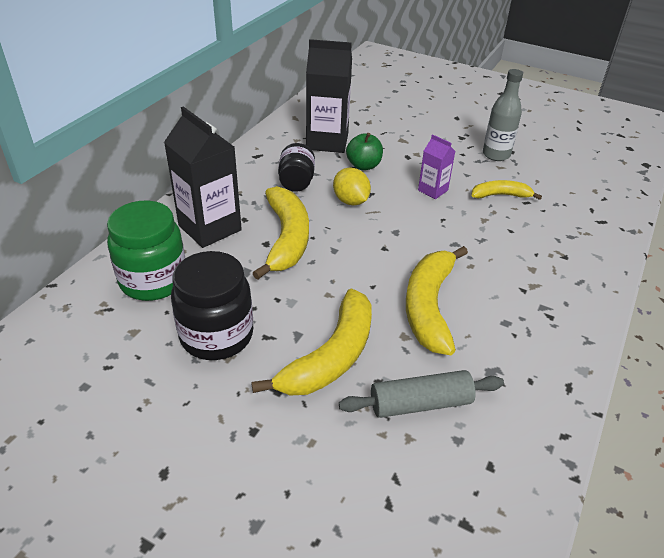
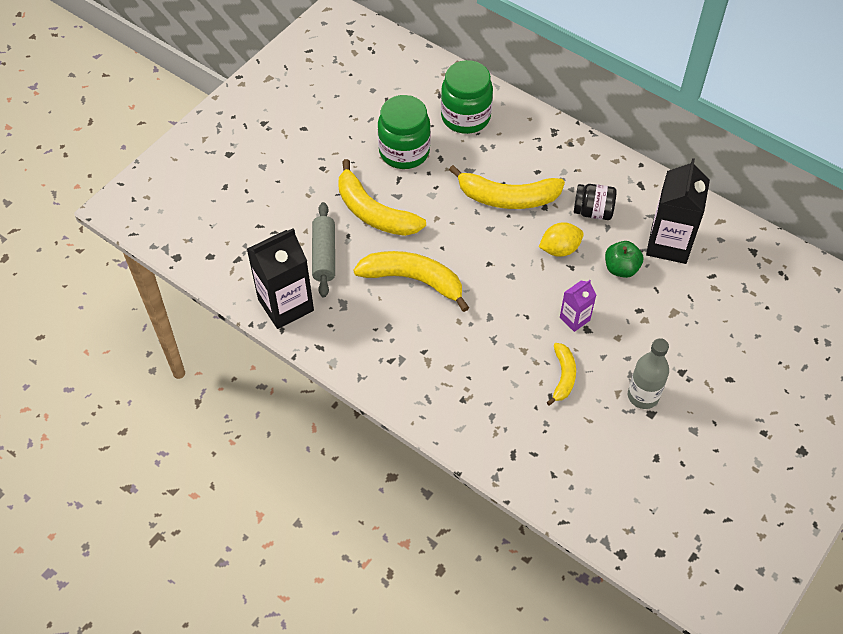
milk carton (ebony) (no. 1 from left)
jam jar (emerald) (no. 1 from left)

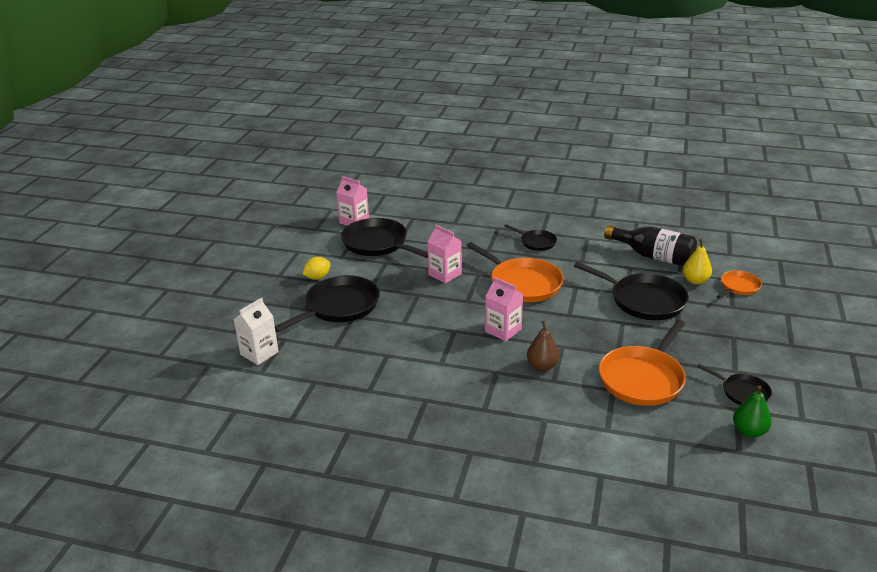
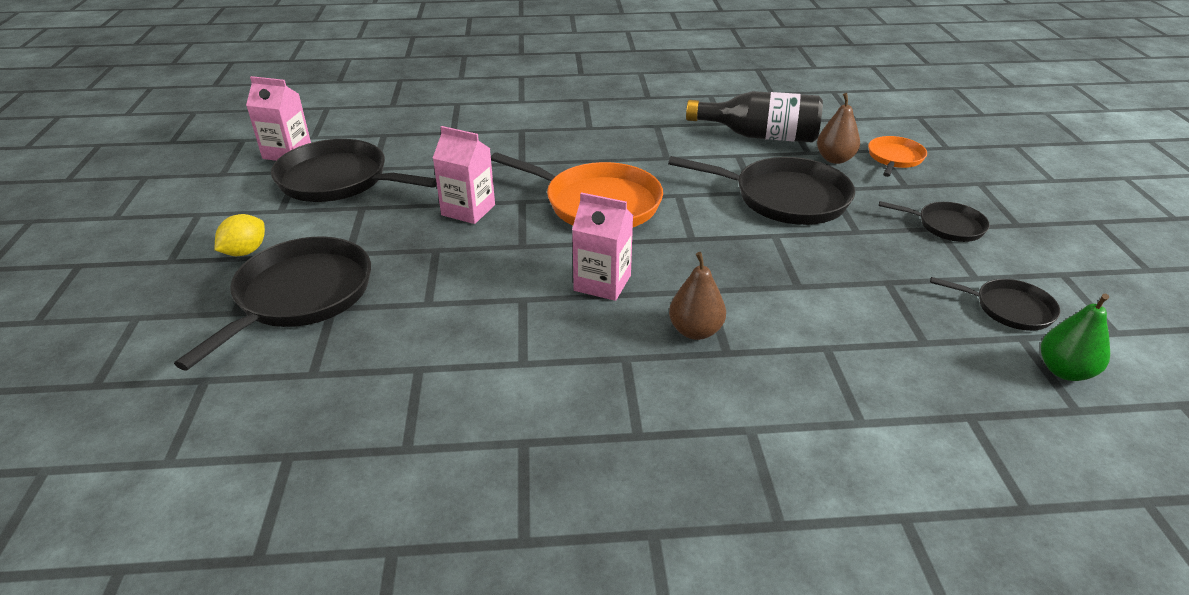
milk carton (snow-white)
skillet (orange-coloured) (no. 2 from left in the first image)
skillet (ebony) (no. 4 from left)
pear (brown) (no. 2 from left)

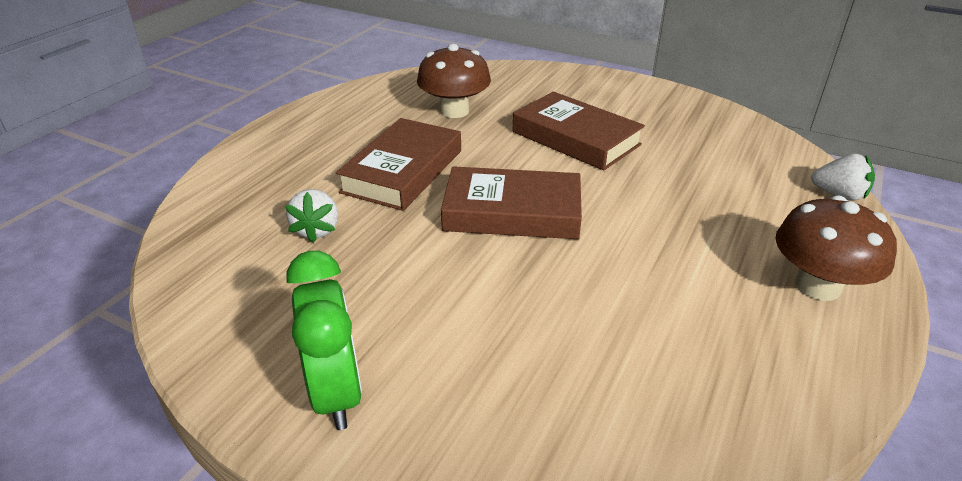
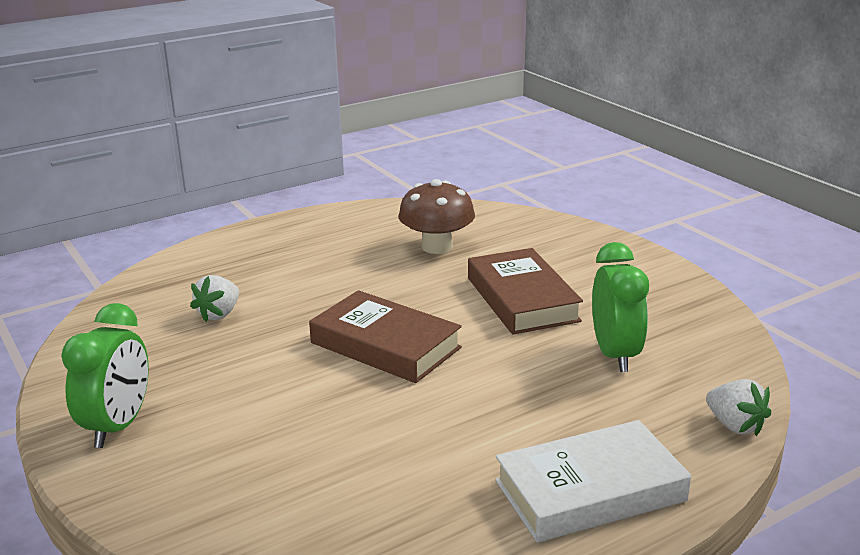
book (brown) (no. 1 from left in the first image)
bedside clock (emerald) (no. 2 from left)
book (snow-white)

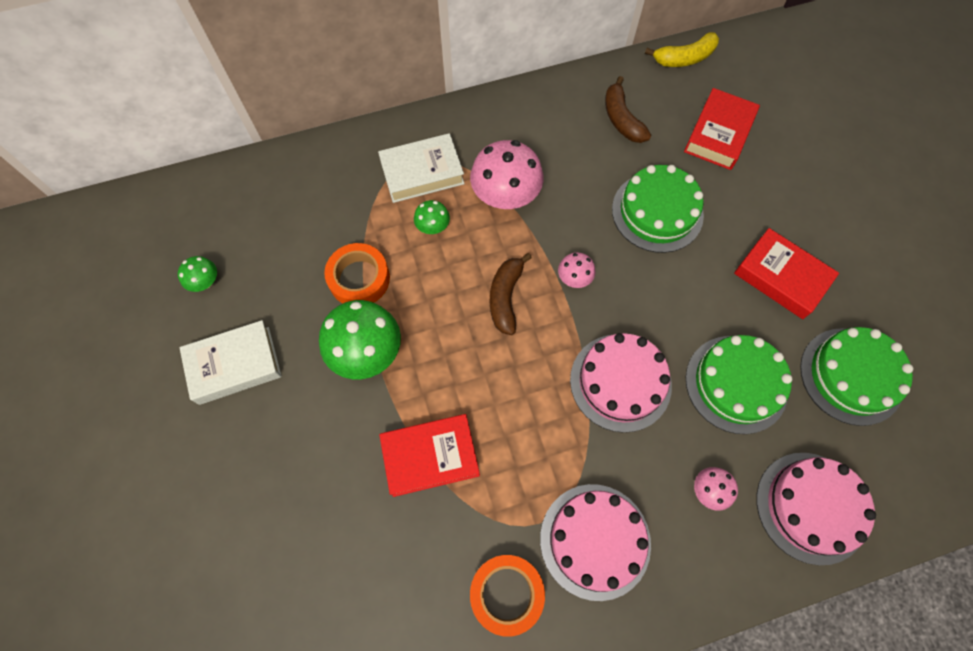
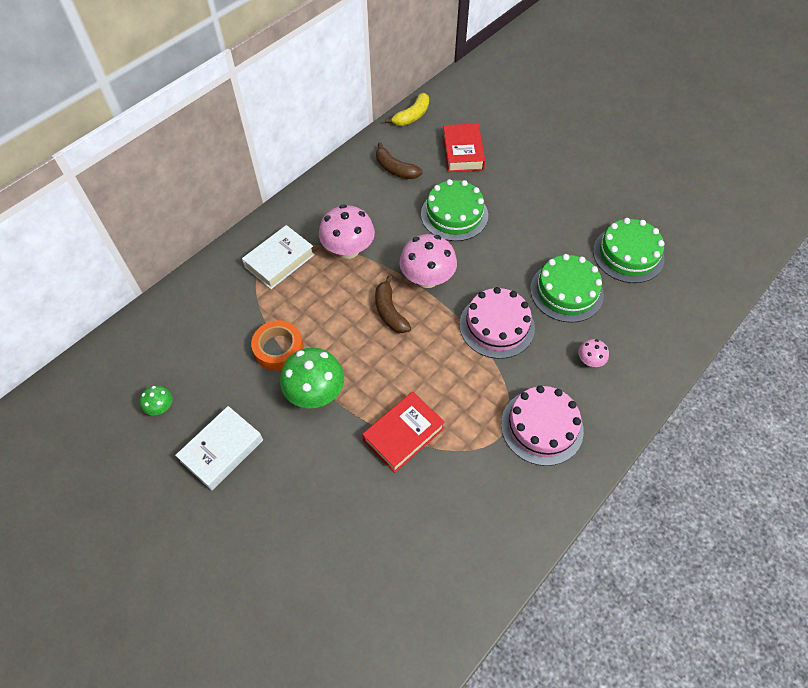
toadstool (emerald) (no. 3 from left in the first image)
tape (orange-coloured) (no. 2 from left in the first image)
book (red) (no. 3 from left in the first image)
gateau (pink) (no. 3 from left in the first image)
toadstool (pink) (no. 2 from left)

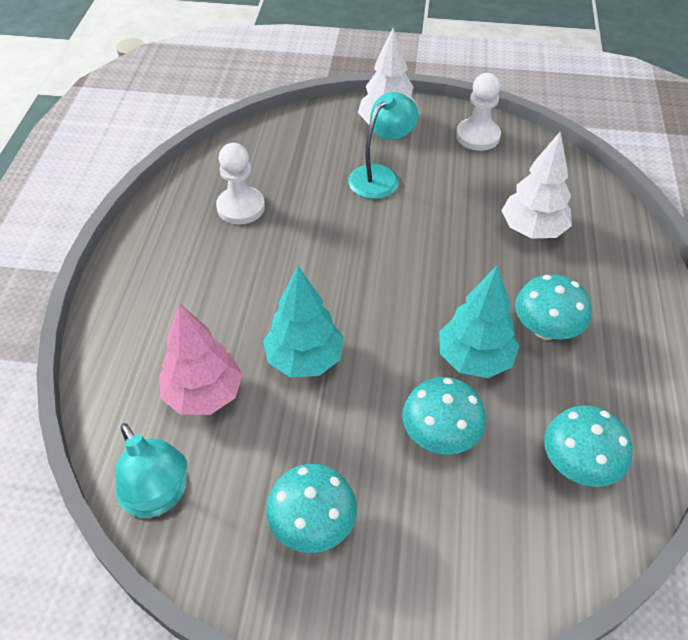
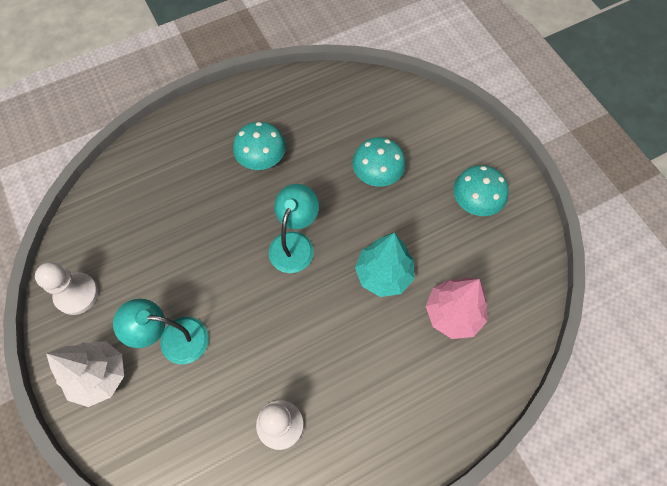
tree (aqua) (no. 2 from left in the first image)
tree (snow-white) (no. 2 from left in the first image)
toadstool (aqua) (no. 4 from left in the first image)
reading lamp (aqua) (no. 2 from left)

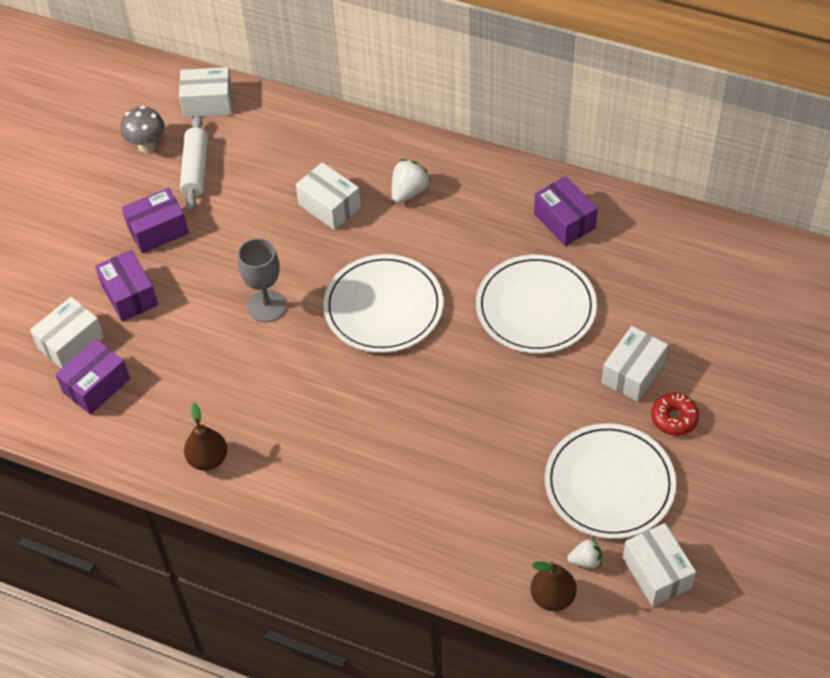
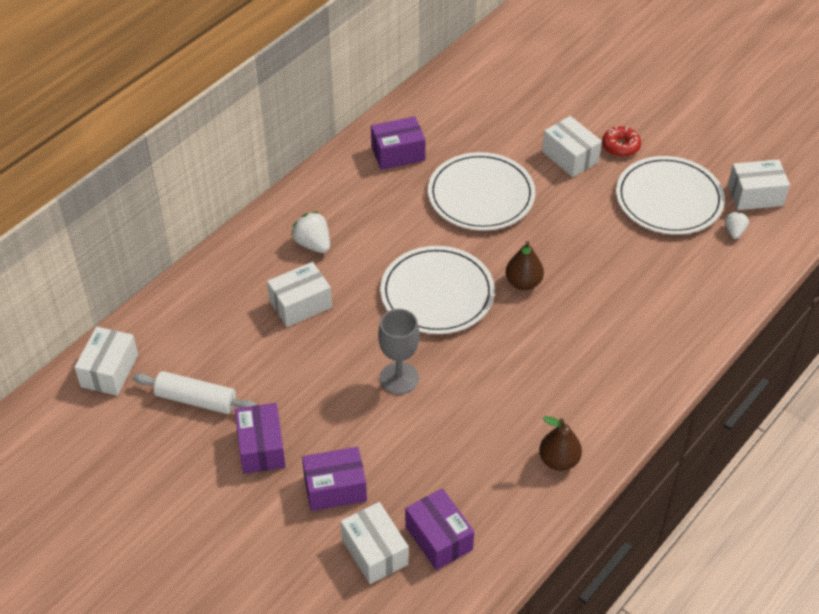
toadstool (grey)
pear (brown) (no. 1 from left)

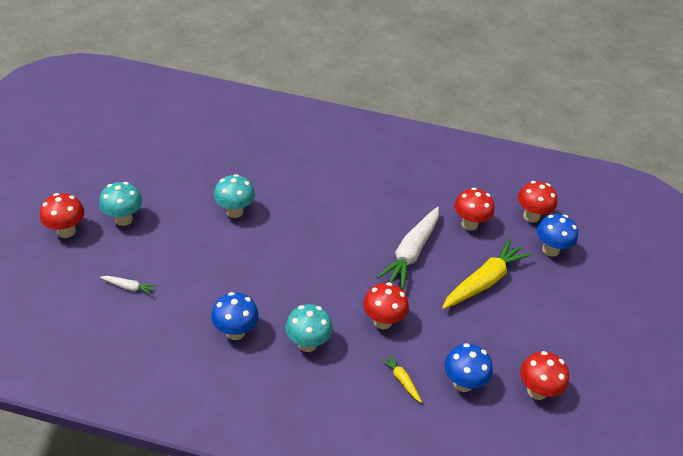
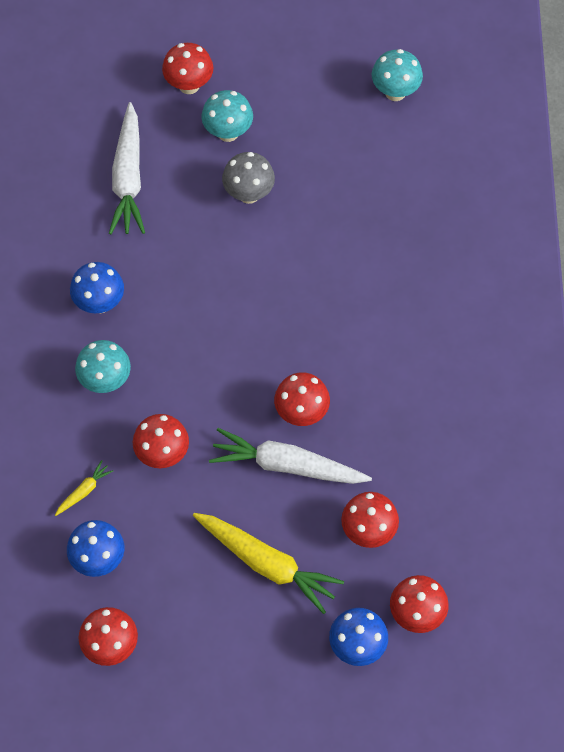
toadstool (grey)
toadstool (red) (no. 4 from left)
toadstool (aqua) (no. 3 from left)
toy carrot (snow-white) (no. 1 from left)

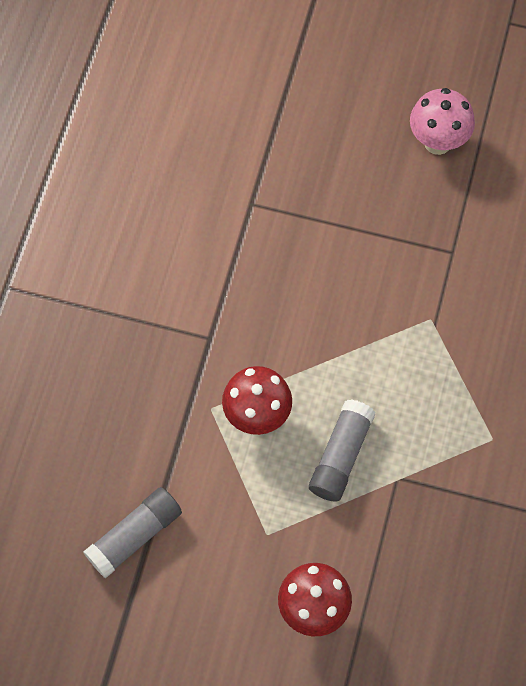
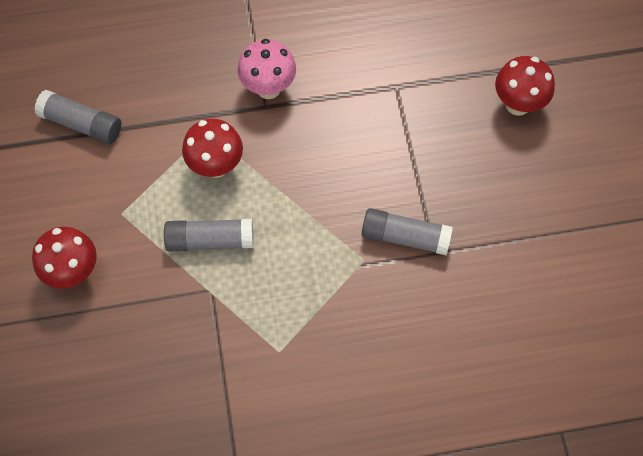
glue (grey) (no. 3 from left)
toadstool (red) (no. 3 from left)
toadstool (pink)

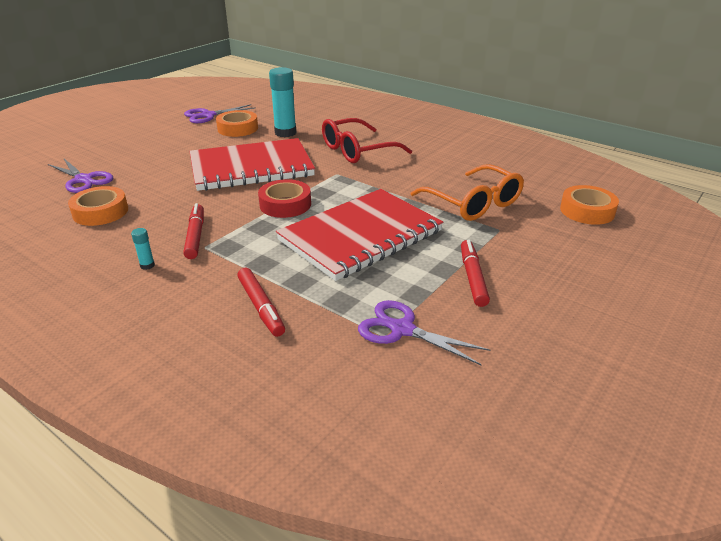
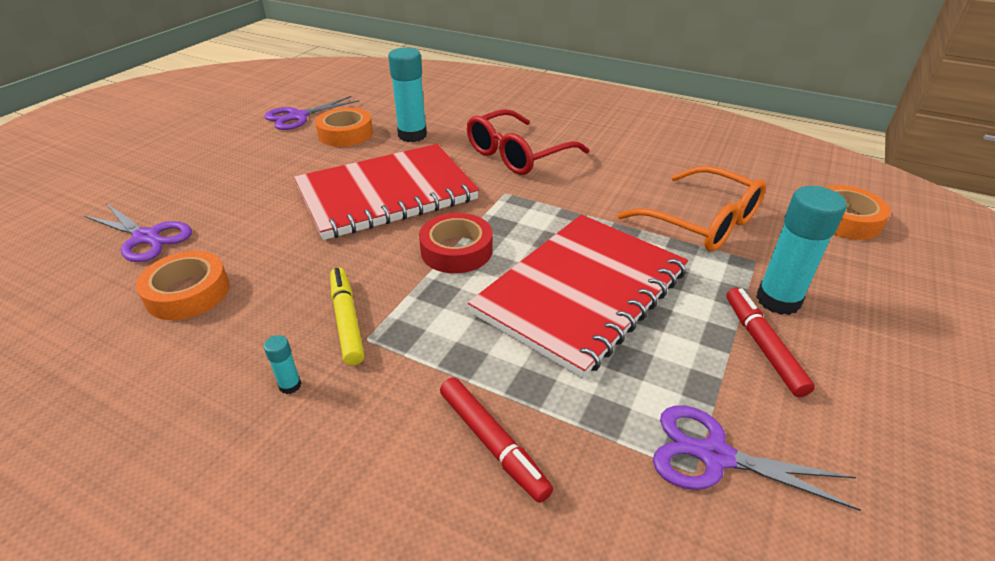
glue (aqua) (no. 3 from left)
marker pen (bright yellow)

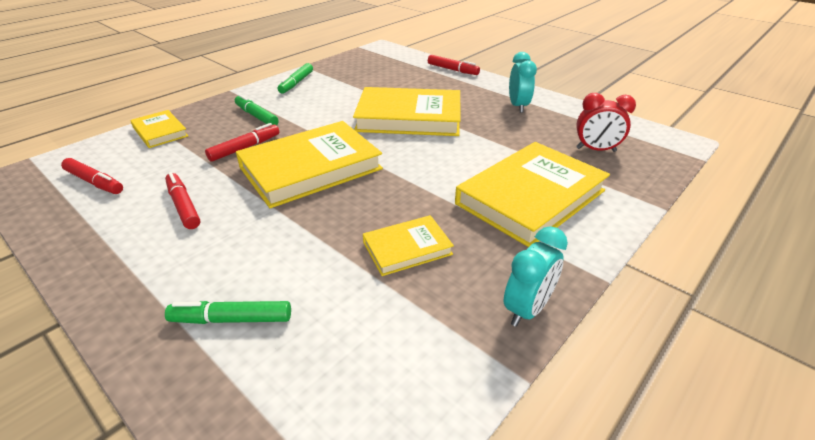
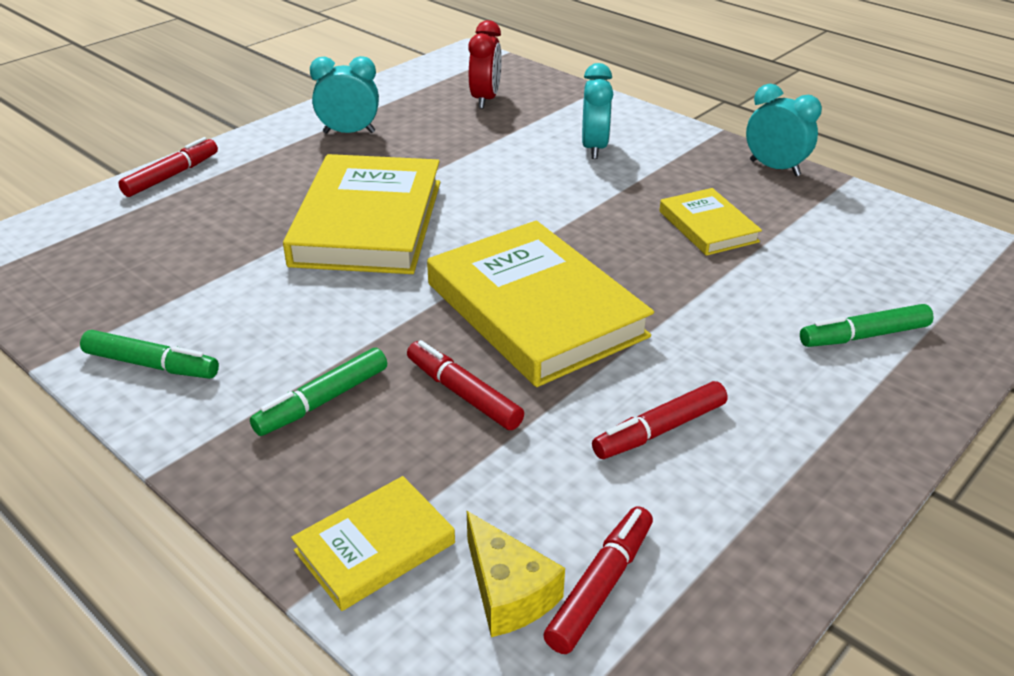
piece of cheese (bright yellow)
bedside clock (aqua) (no. 2 from left)
marker pen (emerald) (no. 3 from left)

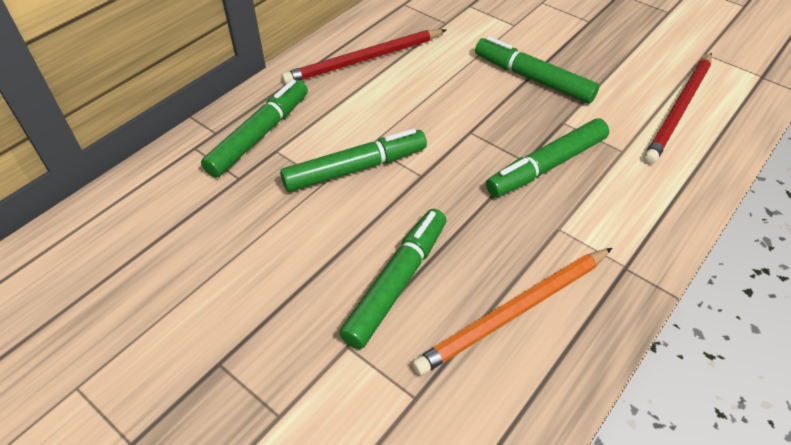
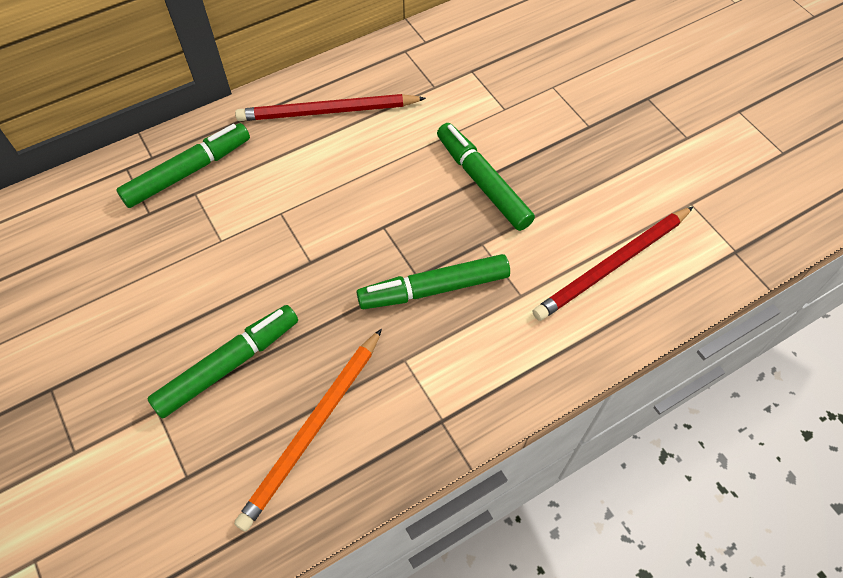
marker pen (emerald) (no. 2 from left in the first image)
pencil (orange-coloured)

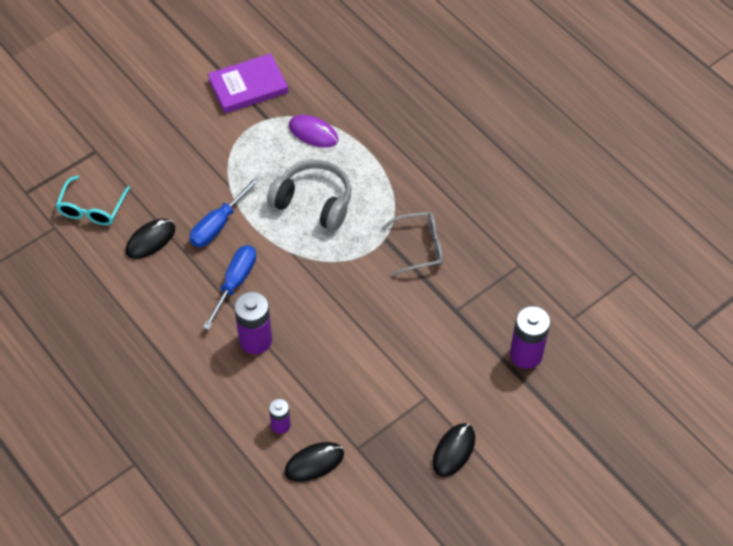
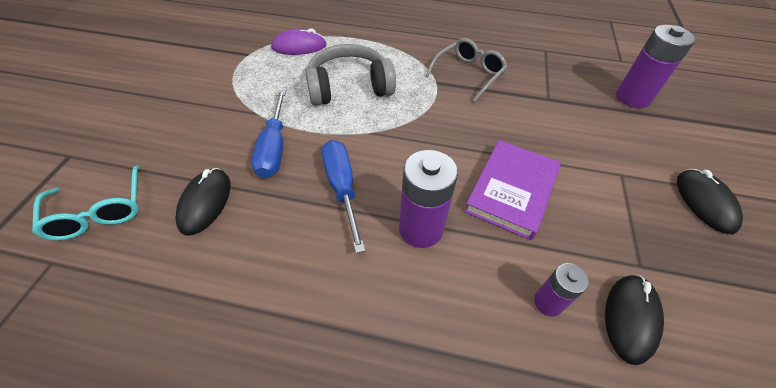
book (royal purple)

